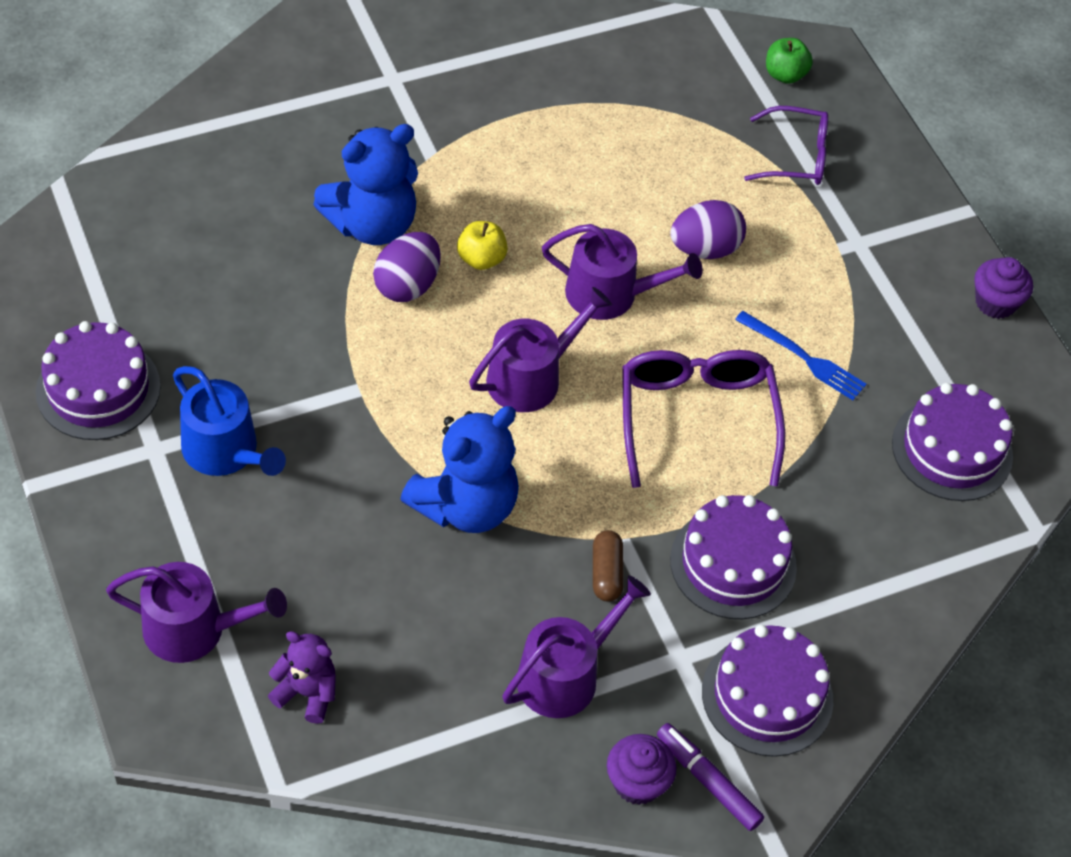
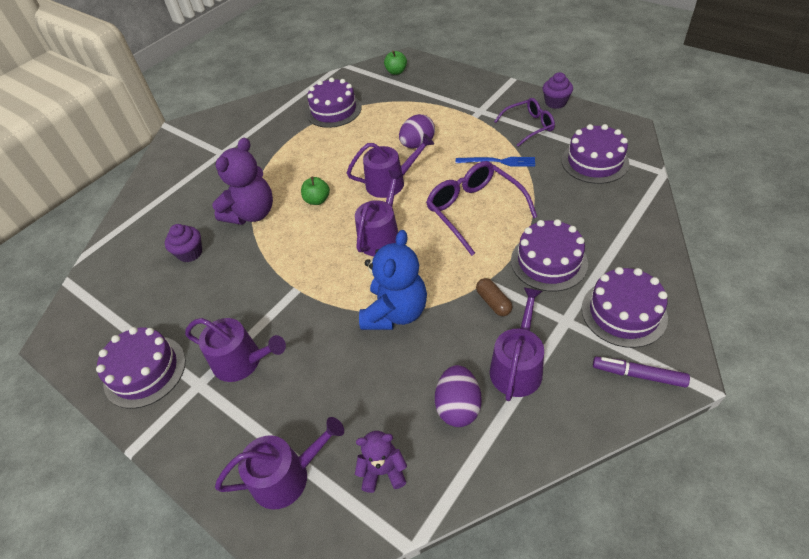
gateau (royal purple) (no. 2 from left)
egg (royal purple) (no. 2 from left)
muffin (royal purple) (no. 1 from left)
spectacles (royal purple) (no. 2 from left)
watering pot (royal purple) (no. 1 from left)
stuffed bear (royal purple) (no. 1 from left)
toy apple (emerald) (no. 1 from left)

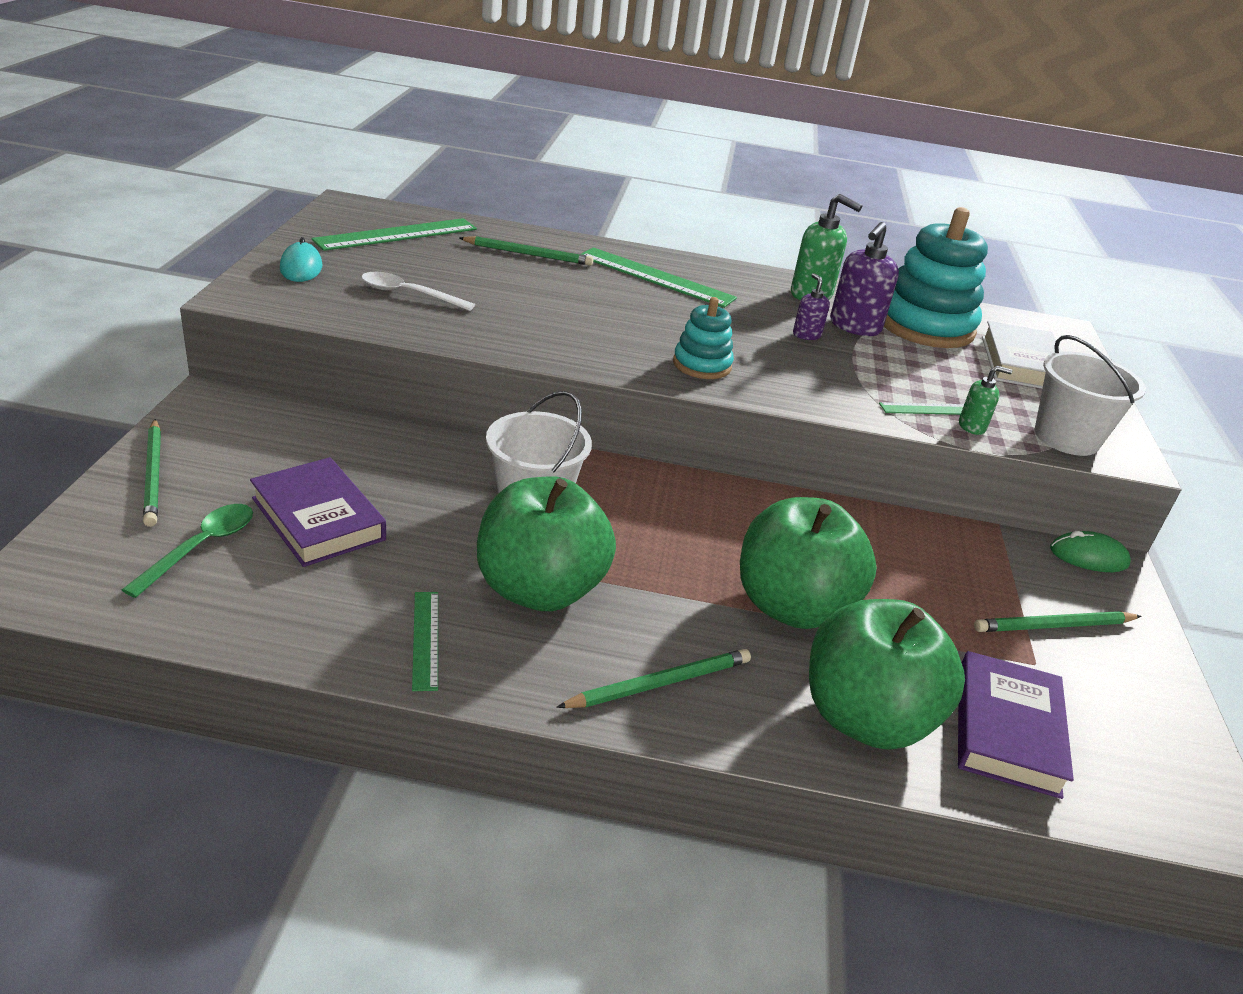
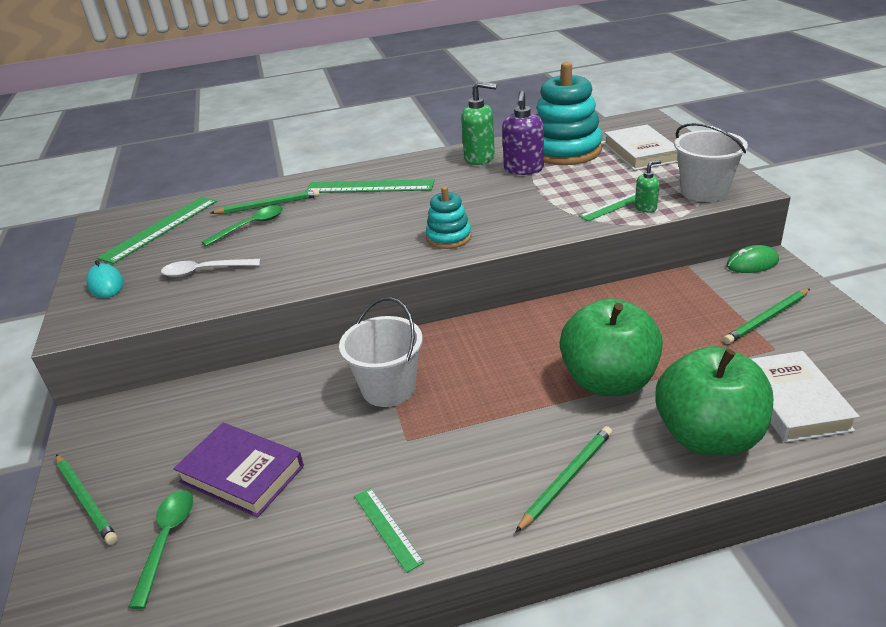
toy apple (emerald) (no. 1 from left in the first image)
pump bottle (royal purple) (no. 1 from left in the first image)
spoon (emerald) (no. 2 from left)
book (snow-white) (no. 2 from left)

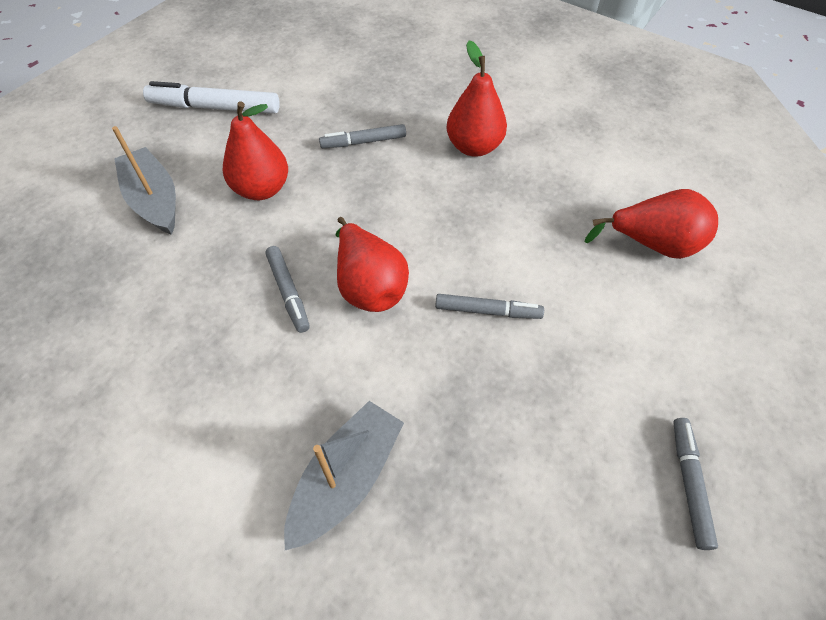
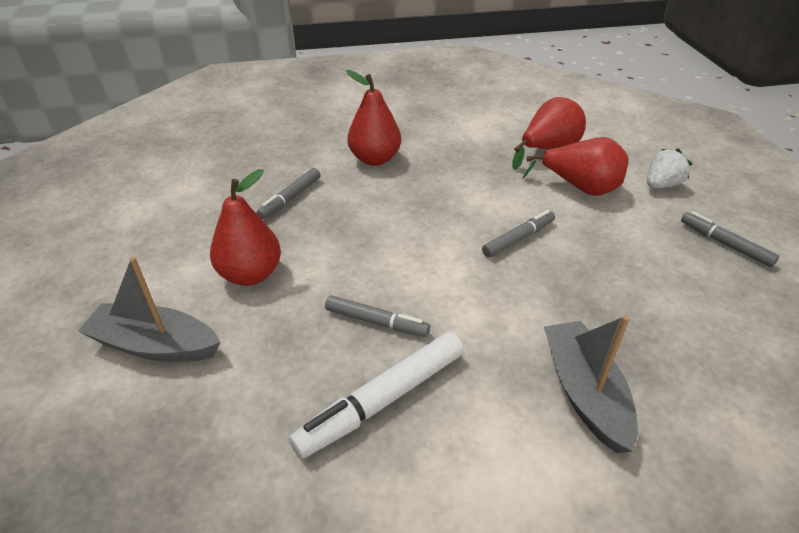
berry (snow-white)
marker pen (snow-white)
pear (red) (no. 4 from left)

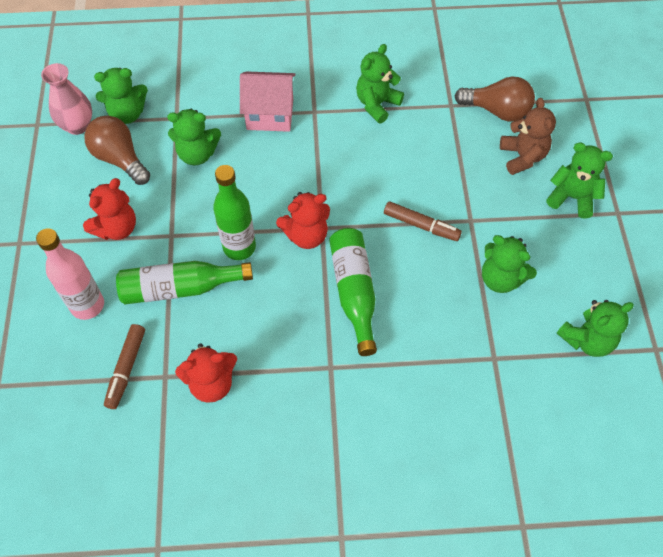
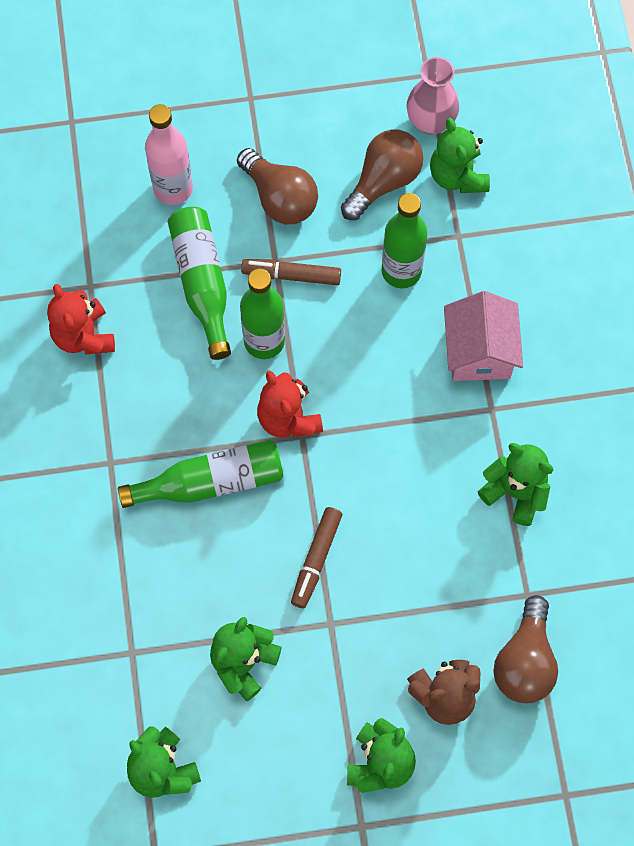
marker pen (brown) (no. 1 from left)
light bulb (brown) (no. 1 from left)
drink bottle (emerald) (no. 4 from left)

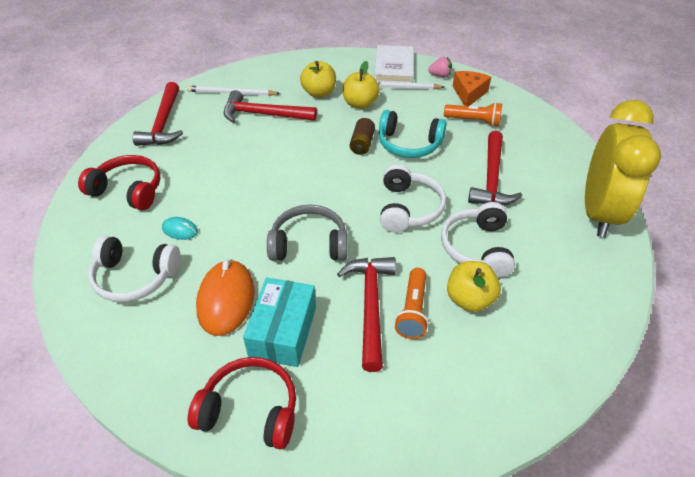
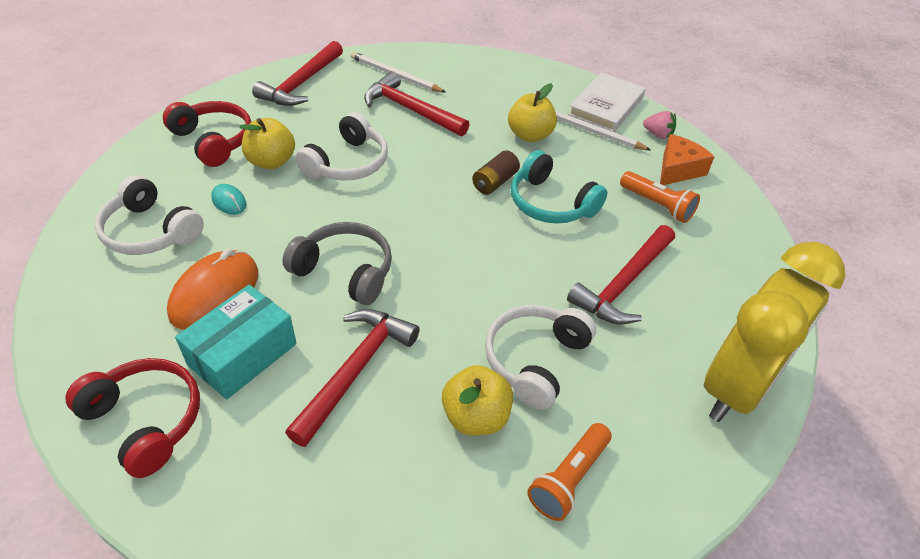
toy apple (bright yellow) (no. 1 from left)
over-ear headphones (snow-white) (no. 2 from left)
pocket torch (orange-coloured) (no. 1 from left)

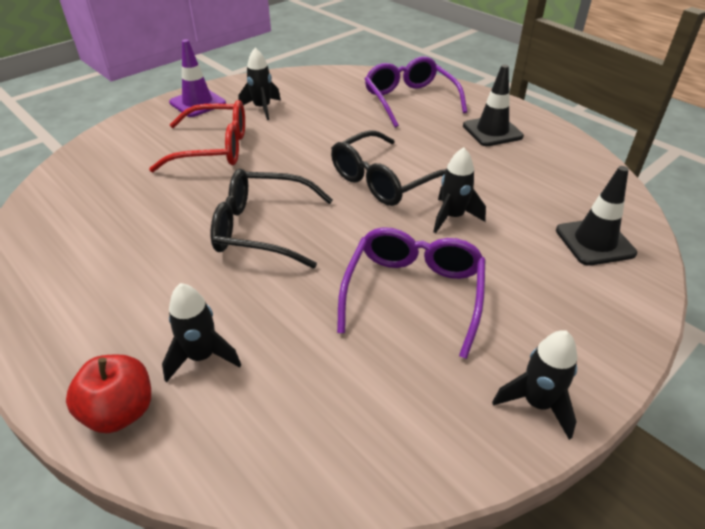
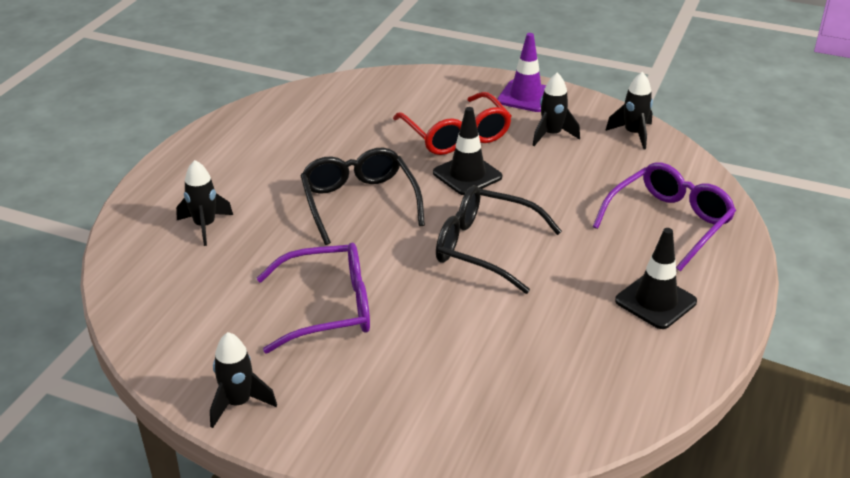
toy apple (red)
toy rocket (ebony) (no. 4 from left)
road cone (ebony) (no. 1 from left)

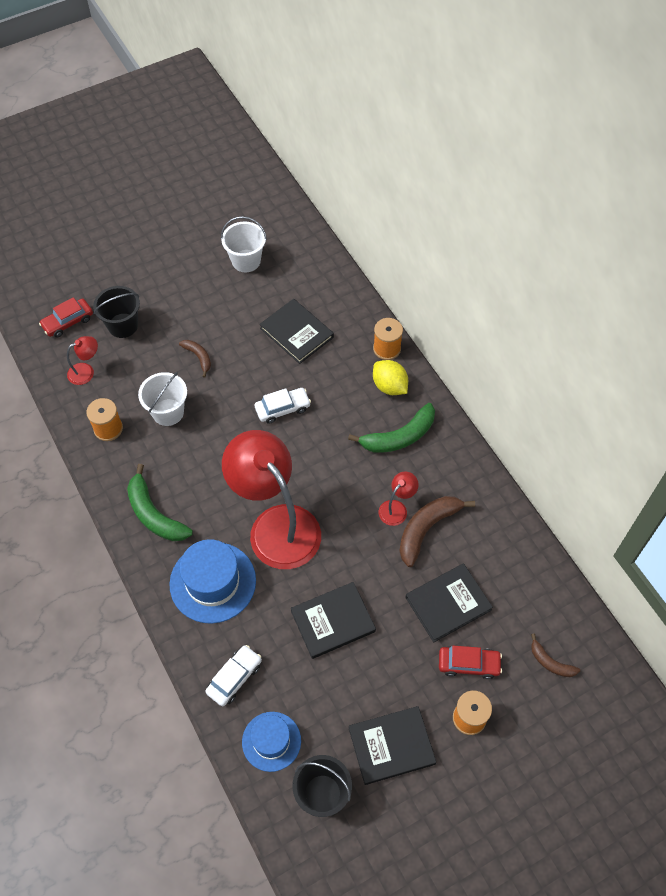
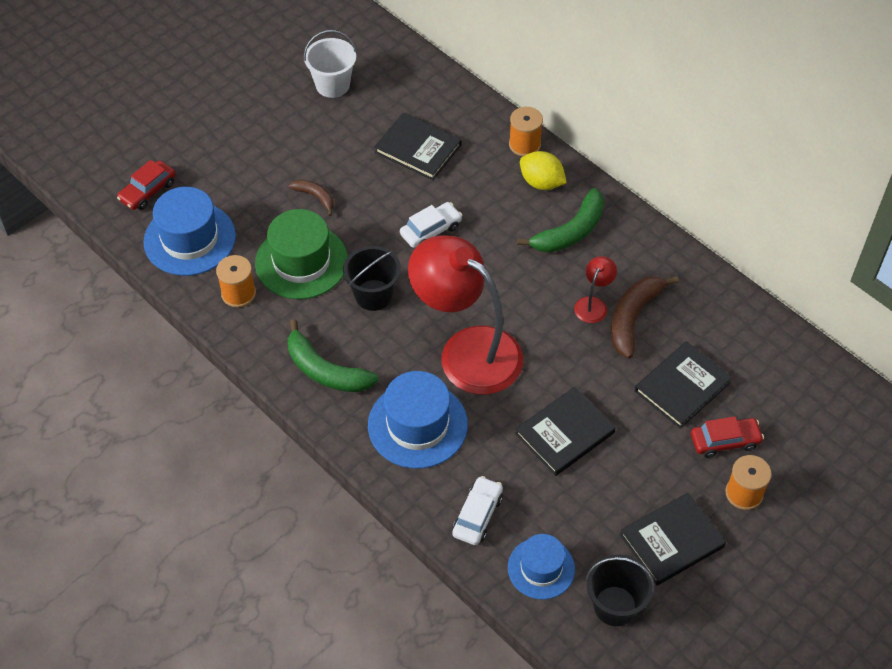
toy banana (brown) (no. 3 from left in the first image)
bucket (ebony) (no. 1 from left)
tall hat (royal blue) (no. 1 from left)
tall hat (emerald)

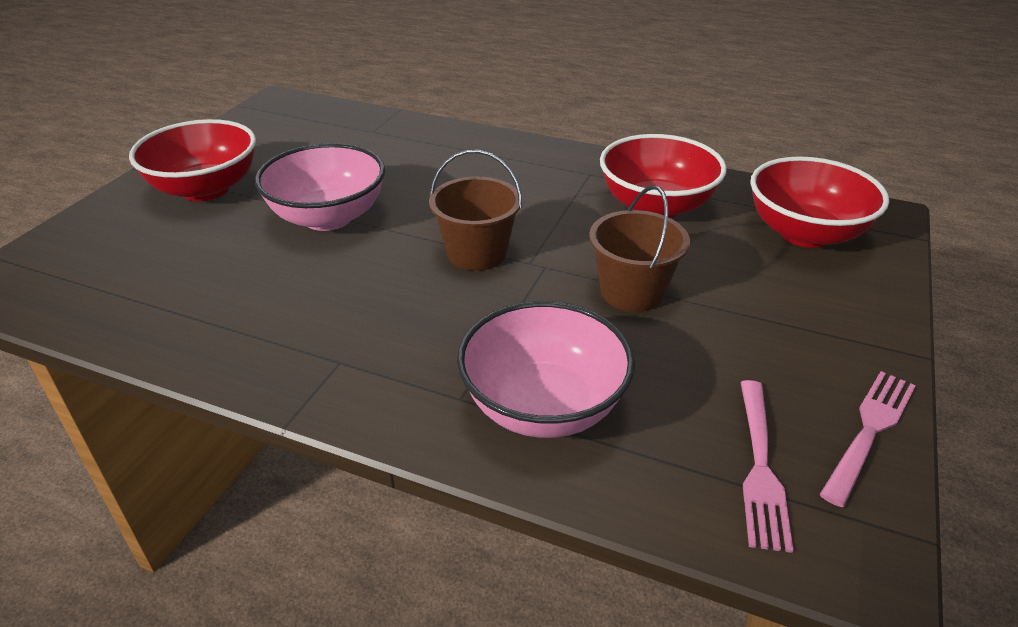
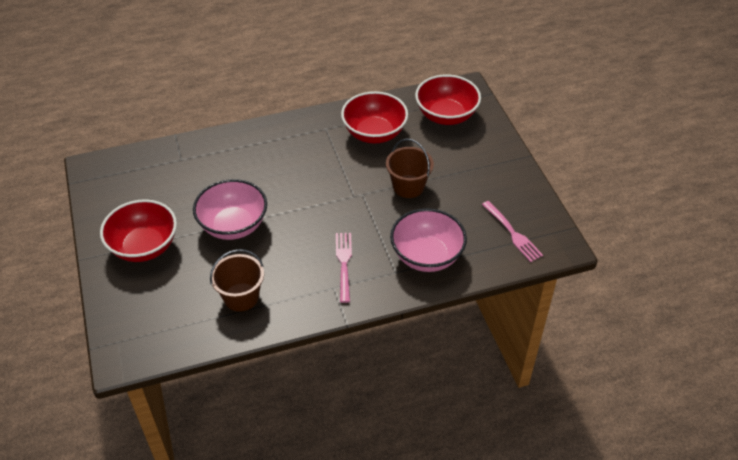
bucket (brown) (no. 1 from left)
fork (pink) (no. 1 from left)

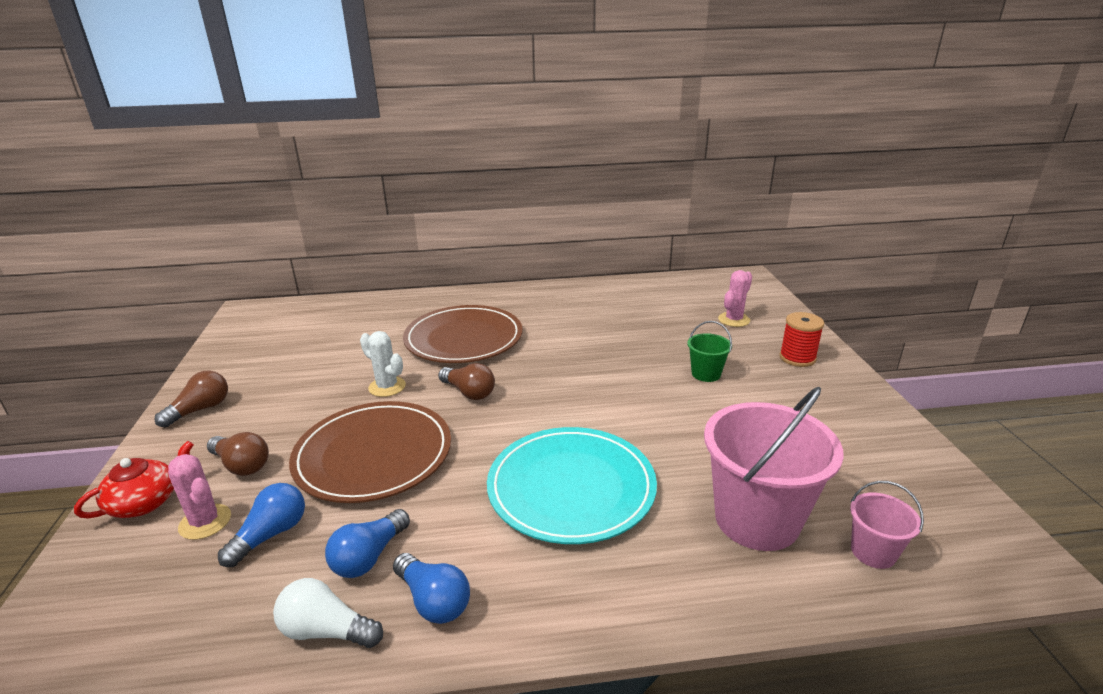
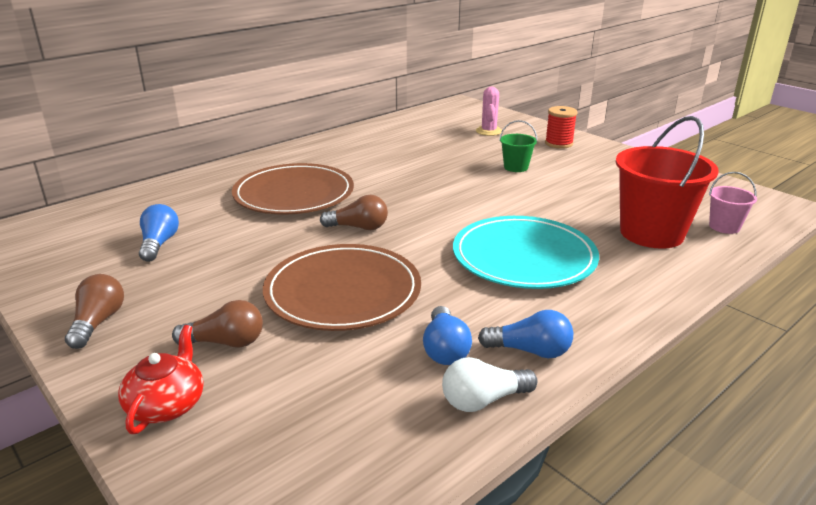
cactus (pink) (no. 1 from left in the first image)
cactus (snow-white)
light bulb (royal blue) (no. 1 from left)
bucket (red)

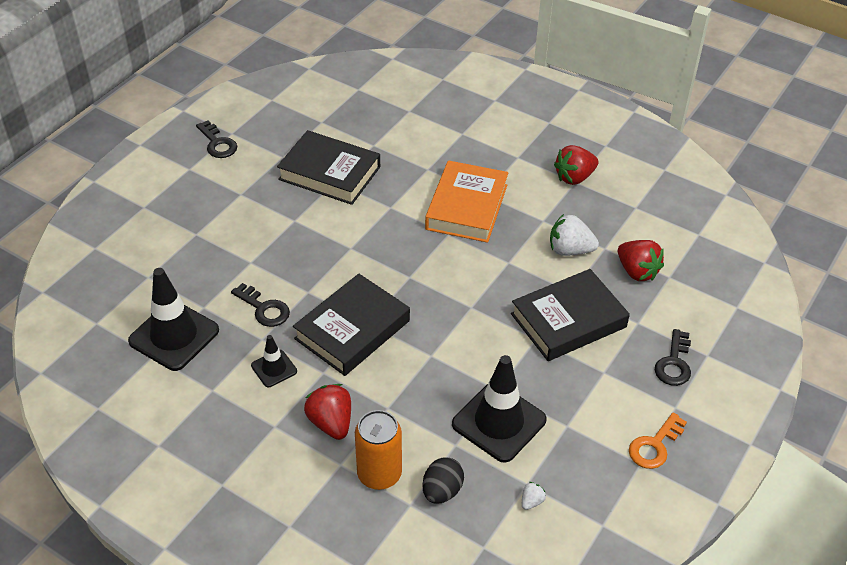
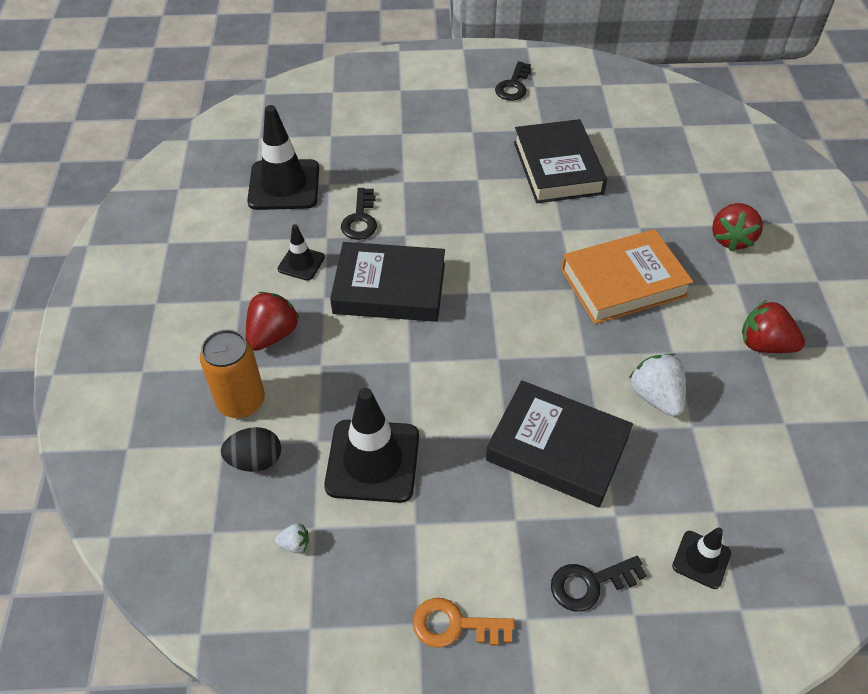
road cone (ebony) (no. 4 from left)
berry (red) (no. 2 from left)

